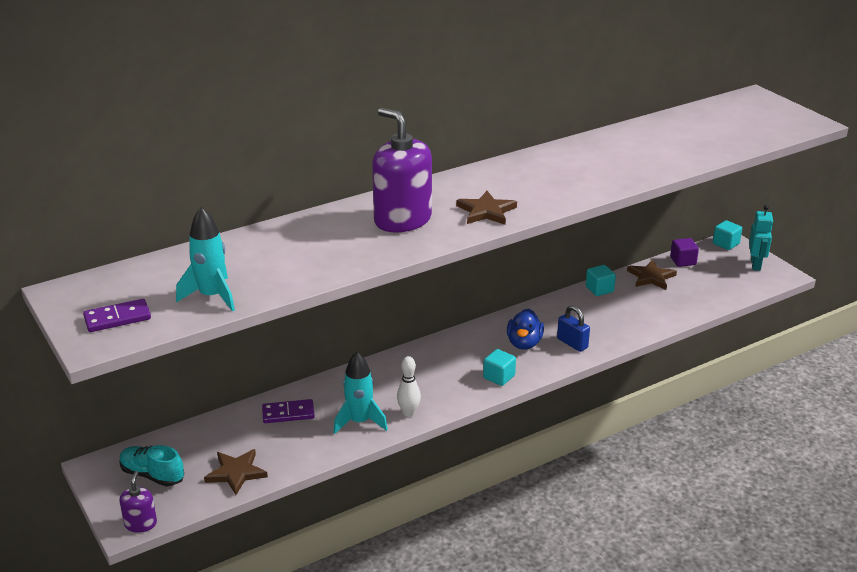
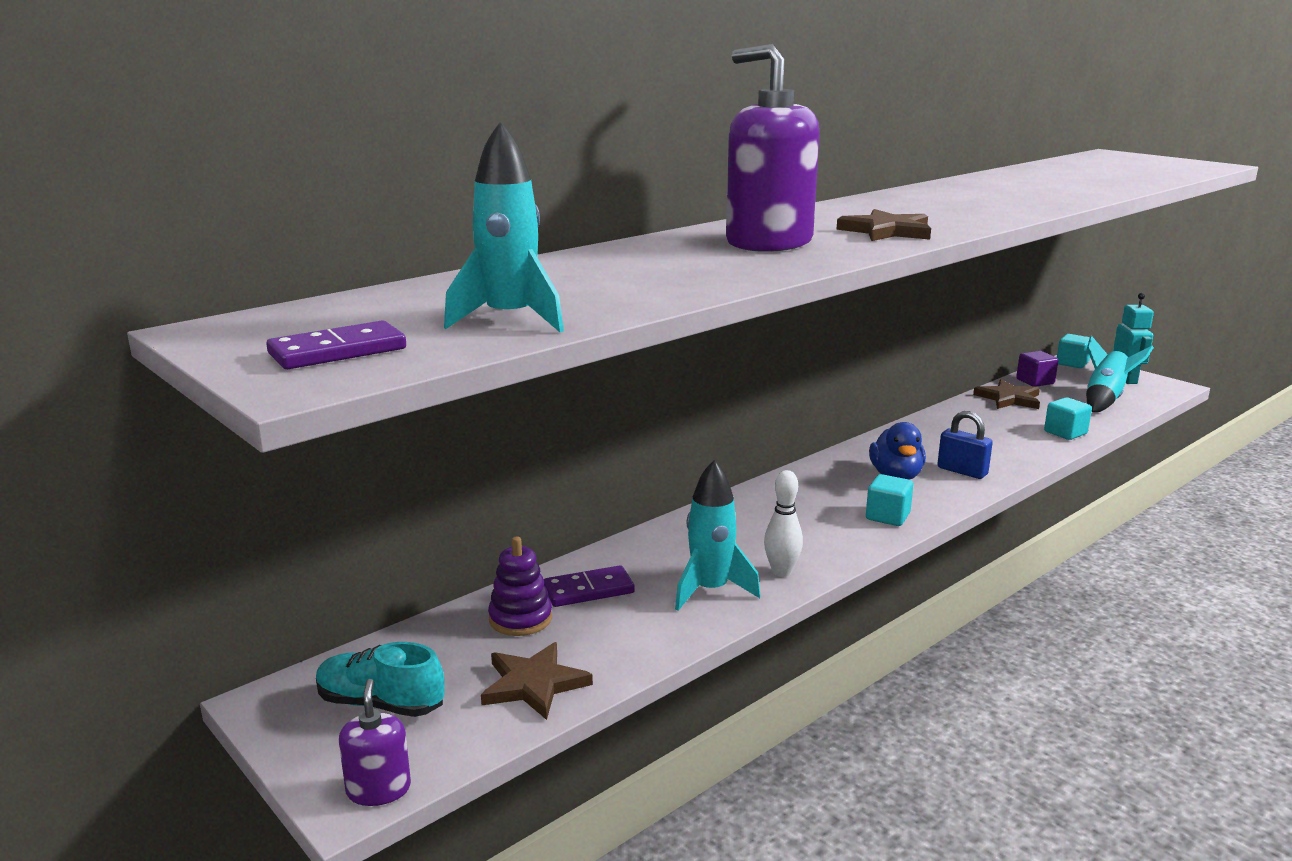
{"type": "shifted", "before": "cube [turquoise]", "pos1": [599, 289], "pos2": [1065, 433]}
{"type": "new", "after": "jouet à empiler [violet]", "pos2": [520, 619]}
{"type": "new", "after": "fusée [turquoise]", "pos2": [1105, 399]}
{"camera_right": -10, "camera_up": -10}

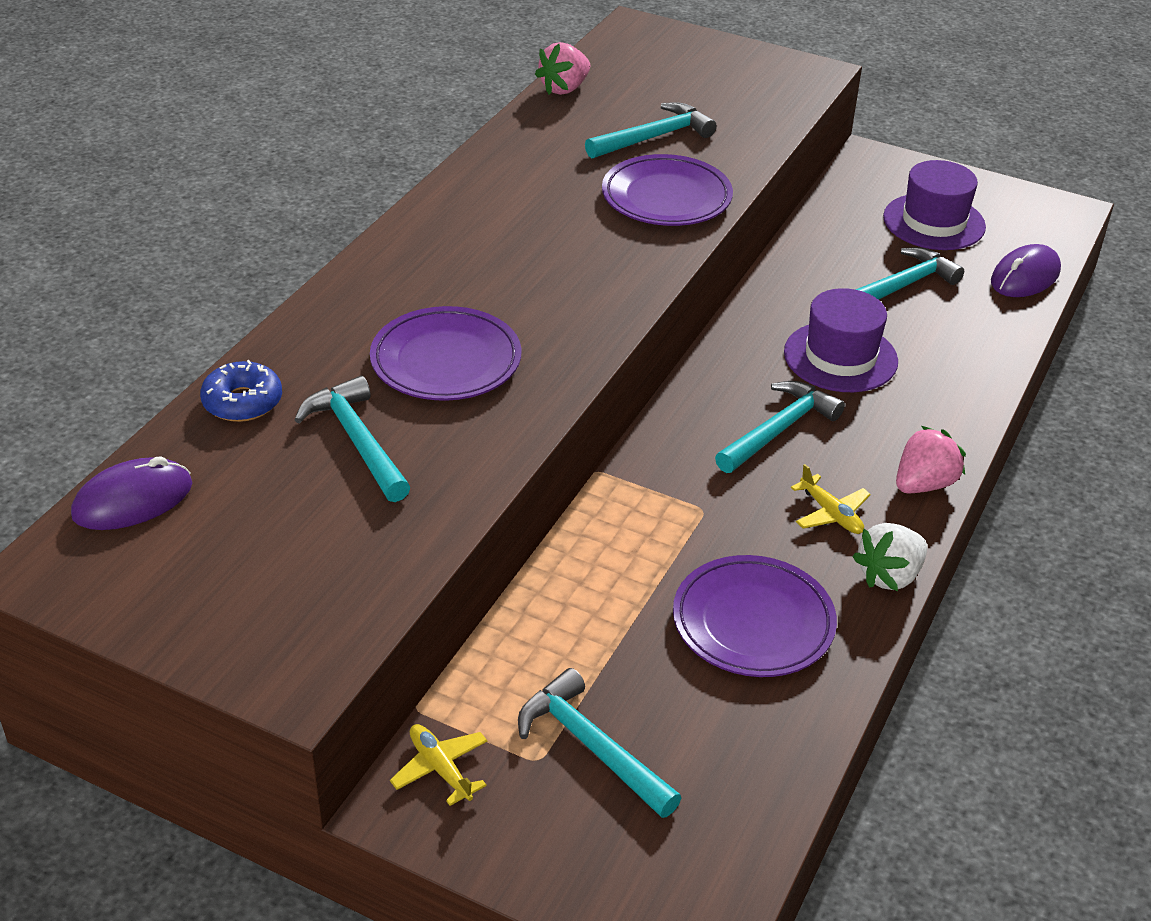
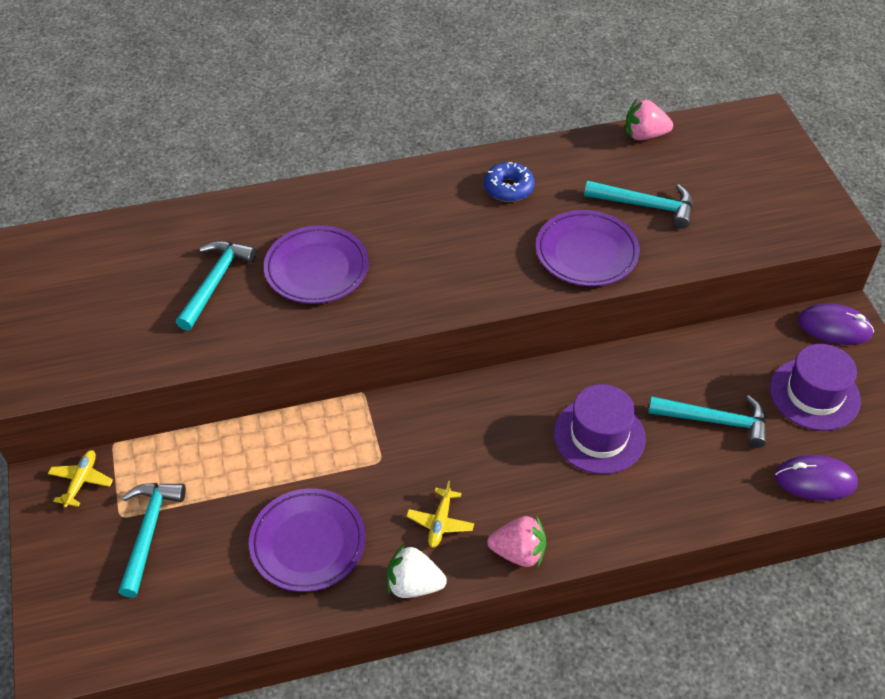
{"type": "shifted", "before": "souris [violet]", "pos1": [133, 500], "pos2": [834, 327]}
{"type": "shifted", "before": "beignet [bleu]", "pos1": [242, 402], "pos2": [508, 188]}
{"type": "gone", "before": "marteau [turquoise]", "pos1": [778, 430]}
{"camera_right": 50, "camera_up": 10}

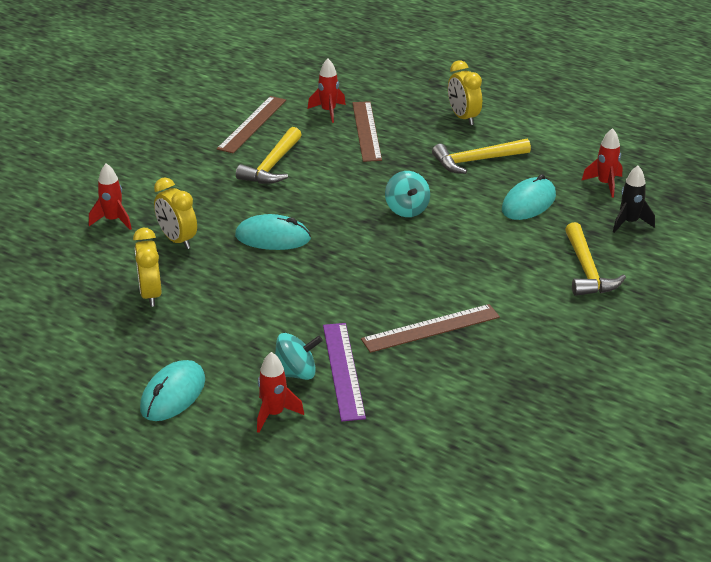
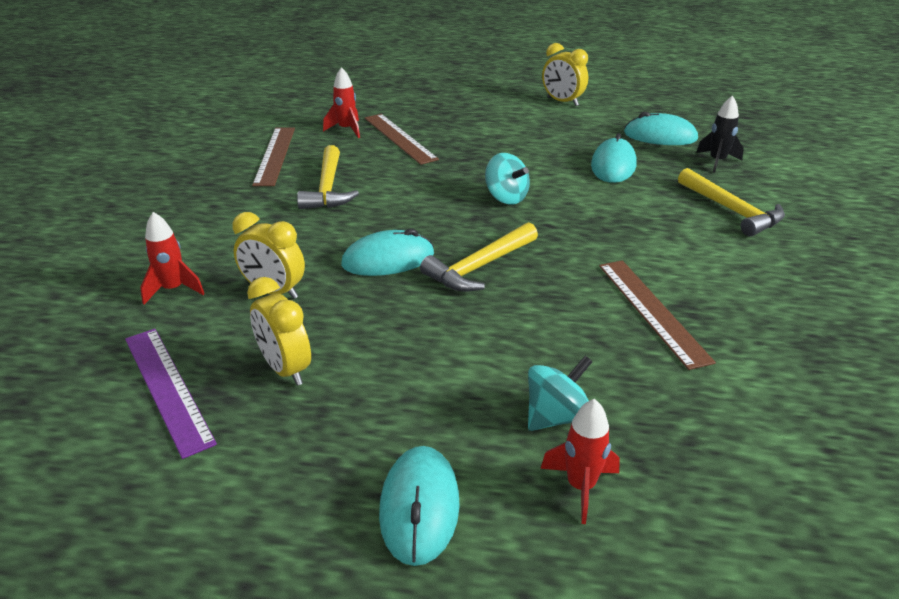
{"type": "shifted", "before": "règle [violet]", "pos1": [343, 370], "pos2": [167, 388]}
{"type": "rotated", "before": "règle [marron]", "pos1": [431, 328], "pos2": [652, 311], "turn": -60}
{"type": "shifted", "before": "marteau [jaune]", "pos1": [476, 161], "pos2": [479, 267]}
{"type": "shifted", "before": "réveil [jaune]", "pos1": [463, 117], "pos2": [562, 102]}
{"type": "swapped", "before": "fusée [rouge]", "after": "souris [turquoise]", "pos1": [605, 184], "pos2": [660, 136]}
{"camera_right": -25, "camera_up": 0}

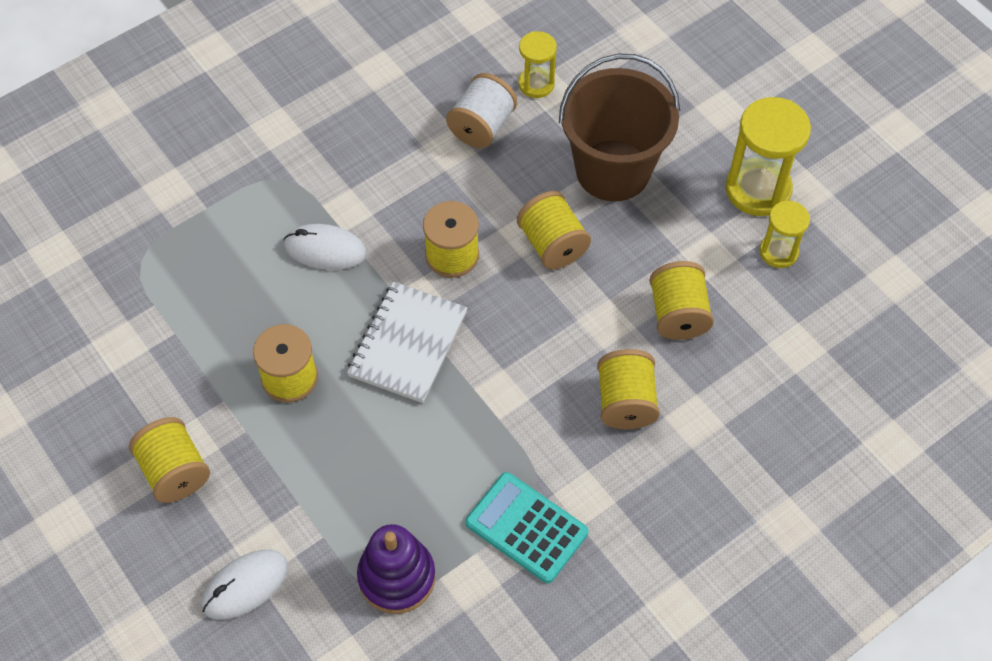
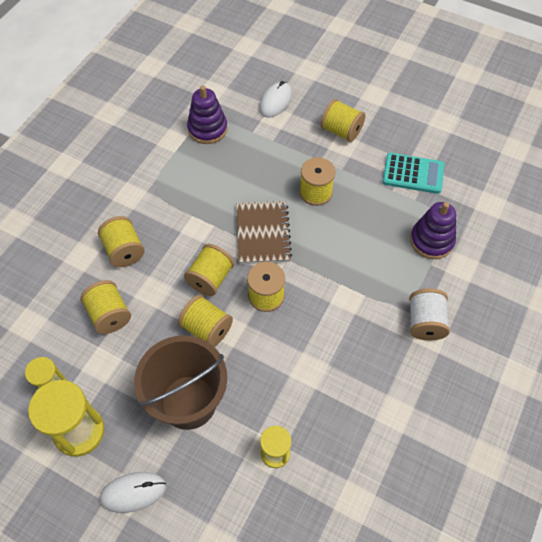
{"type": "shifted", "before": "souris [blanc]", "pos1": [325, 250], "pos2": [133, 492]}
{"type": "repainted", "before": "carnet [blanc]", "after": "carnet [marron]", "pos1": [408, 344], "pos2": [263, 234]}
{"type": "shifted", "before": "bobine [blanc]", "pos1": [482, 126], "pos2": [425, 322]}
{"type": "shifted", "before": "calculatrice [turquoise]", "pos1": [526, 528], "pos2": [413, 174]}
{"type": "new", "after": "bobine [jaune]", "pos2": [210, 278]}
{"type": "new", "after": "jouet à empiler [violet]", "pos2": [431, 240]}
{"camera_right": 155, "camera_up": 0}

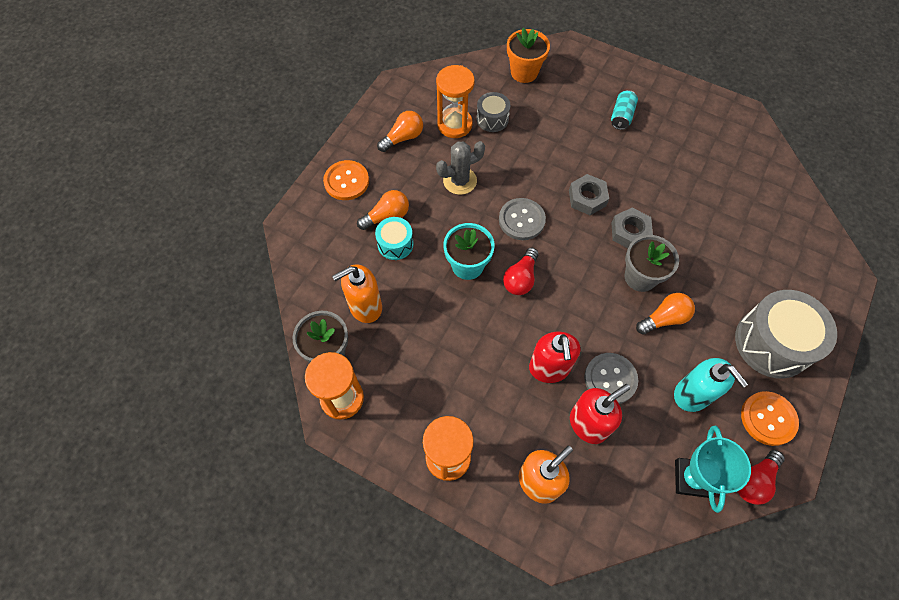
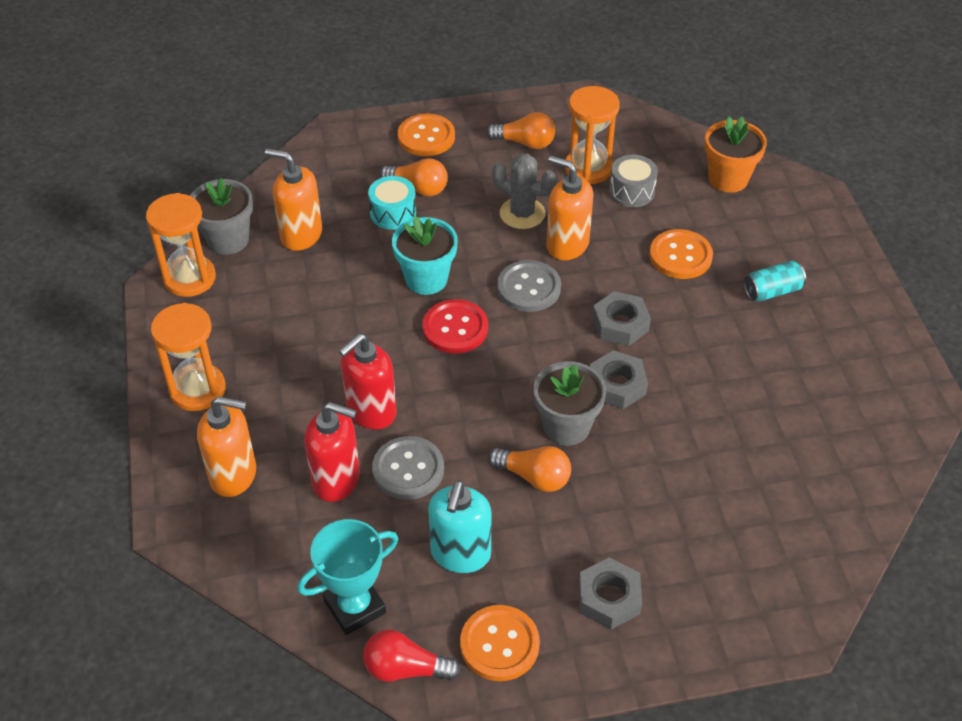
{"type": "swapped", "before": "ampoule [rouge]", "after": "bouton [rouge]", "pos1": [520, 278], "pos2": [455, 328]}
{"type": "swapped", "before": "tambour [gris]", "after": "écrou [gris]", "pos1": [772, 343], "pos2": [609, 598]}
{"type": "new", "after": "distributeur de savon [orange]", "pos2": [567, 245]}
{"type": "new", "after": "bouton [orange]", "pos2": [680, 256]}
{"camera_right": 50, "camera_up": -15}

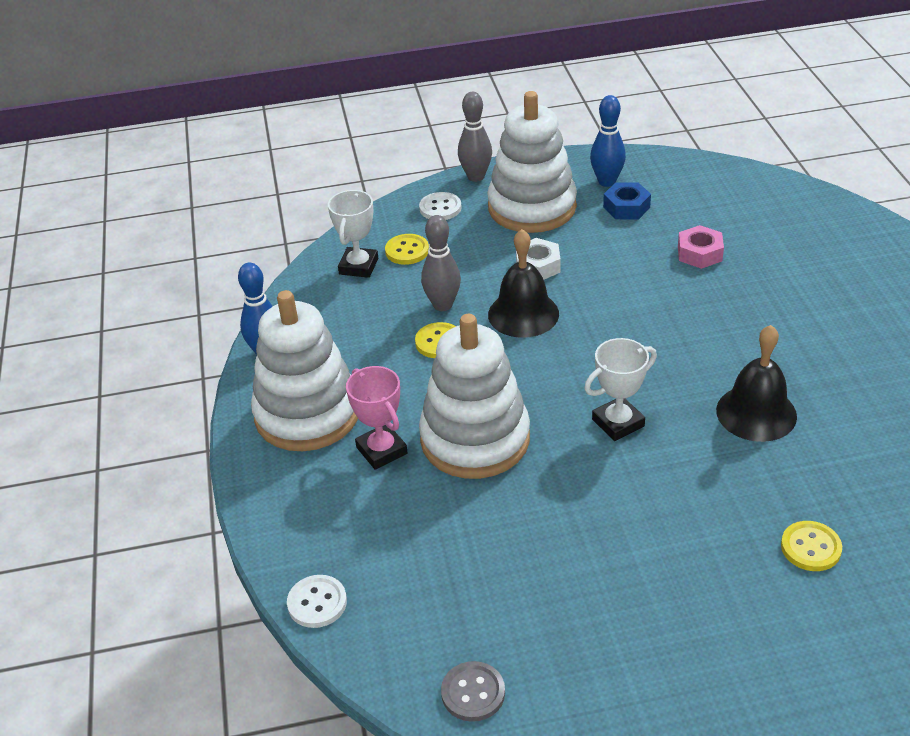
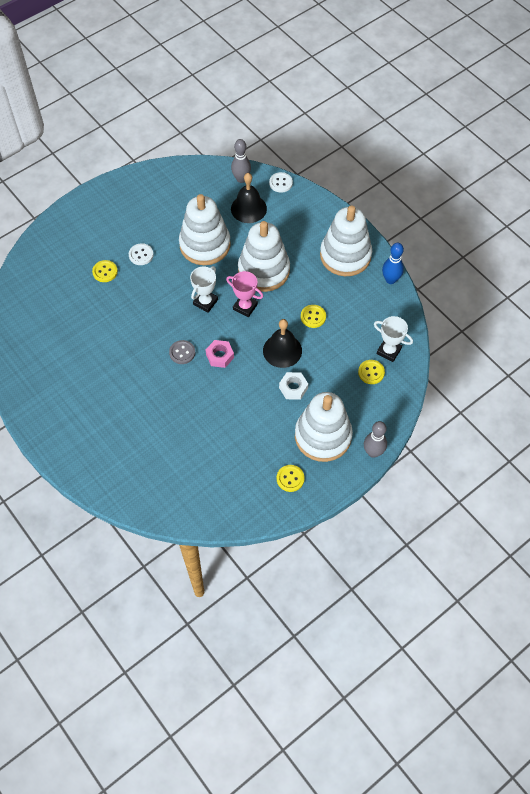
{"type": "rotated", "before": "trophée [blanc]", "pos1": [358, 266], "pos2": [389, 351], "turn": -45}
{"type": "shifted", "before": "trophée [rose]", "pos1": [381, 450], "pos2": [245, 307]}
{"type": "shifted", "before": "bouton [blanc]", "pos1": [440, 208], "pos2": [141, 255]}
{"type": "shifted", "before": "quille [gris]", "pos1": [442, 305], "pos2": [241, 179]}
{"type": "shifted", "before": "bouton [gris]", "pos1": [473, 693], "pos2": [182, 352]}
{"type": "swapped", "before": "quille [bleu]", "after": "bouton [jaune]", "pos1": [606, 181], "pos2": [290, 478]}
{"type": "gone", "before": "écrou [bleu]", "pos1": [626, 207]}
{"type": "shifted", "before": "écrou [rose]", "pos1": [699, 253], "pos2": [220, 356]}
{"type": "shifted", "before": "cloche [noir]", "pos1": [756, 413], "pos2": [248, 208]}
{"type": "new", "after": "jouet à empiler [blanc]", "pos2": [205, 245]}
{"camera_right": 150, "camera_up": 20}

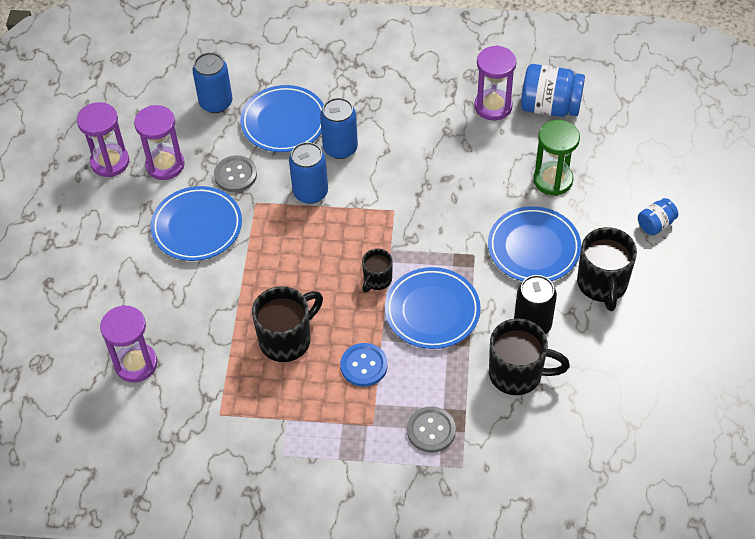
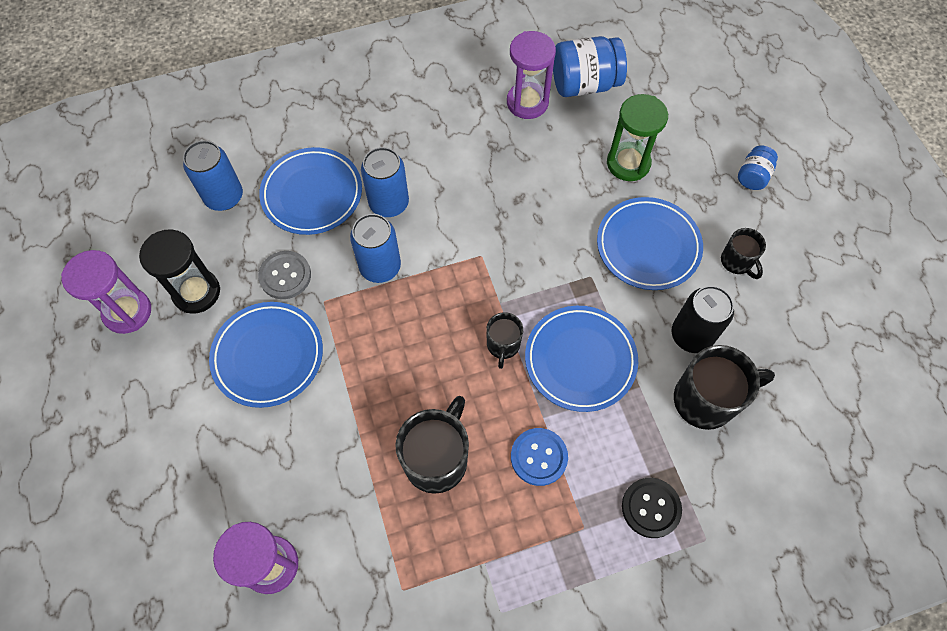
{"type": "repainted", "before": "sablier [violet]", "after": "sablier [noir]", "pos1": [165, 165], "pos2": [196, 292]}
{"type": "repainted", "before": "bouton [gris]", "after": "bouton [noir]", "pos1": [431, 430], "pos2": [651, 508]}
{"type": "scaled", "before": "tasse [noir]", "pos1": [602, 284], "pos2": [737, 262], "scale": 0.56}
{"camera_right": -25, "camera_up": 10}

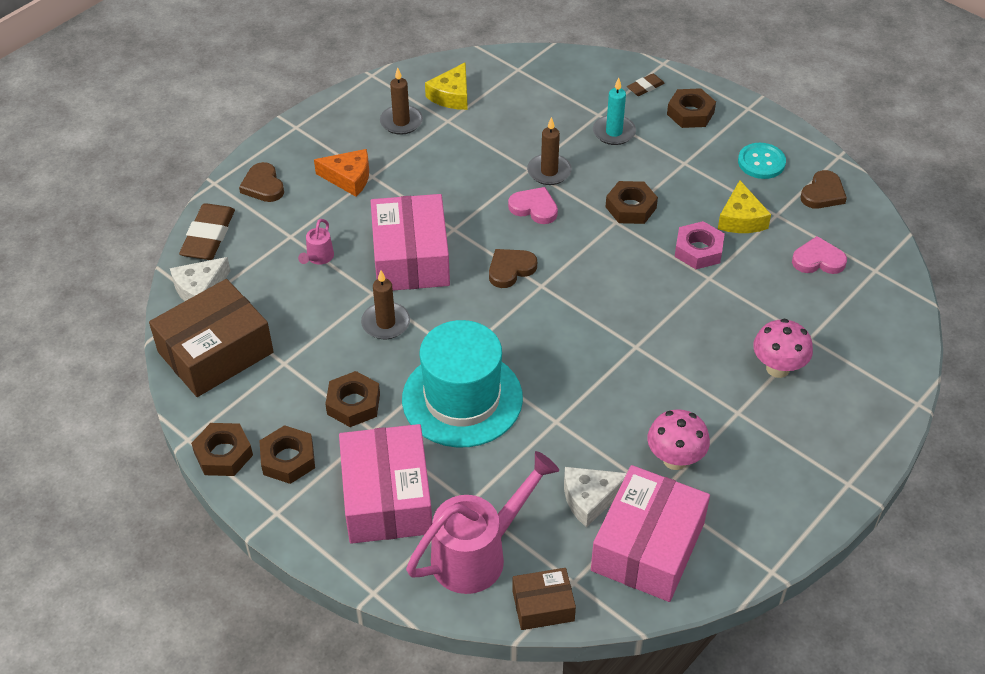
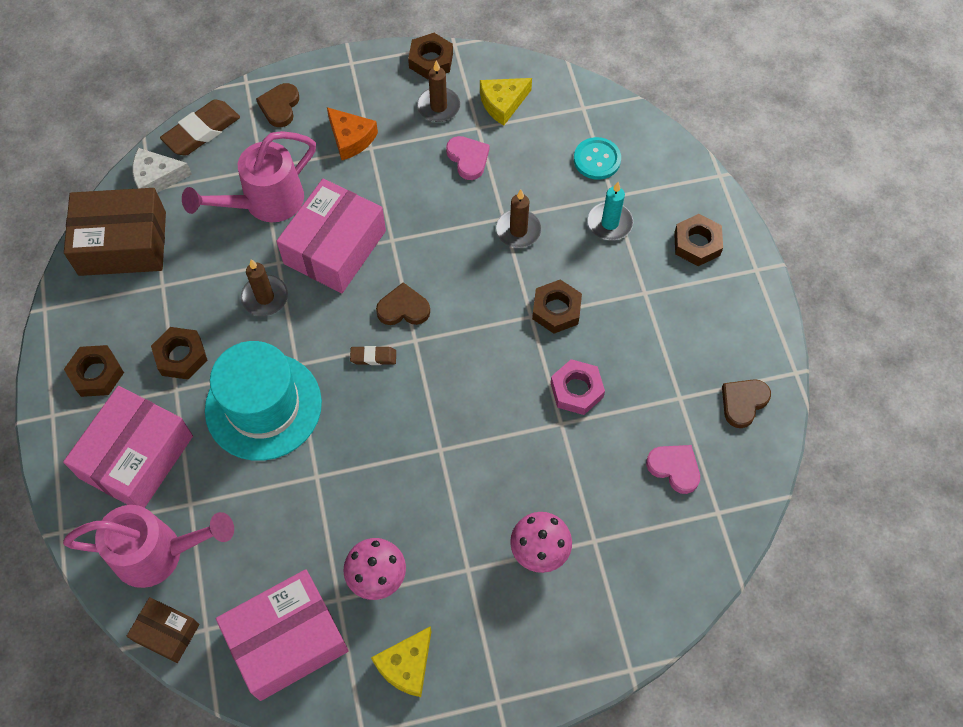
{"type": "shifted", "before": "écrou [marron]", "pos1": [223, 454], "pos2": [431, 60]}
{"type": "scaled", "before": "arrosoir [rose]", "pos1": [318, 258], "pos2": [265, 203], "scale": 2.27}
{"type": "shifted", "before": "cœur [rose]", "pos1": [534, 208], "pos2": [468, 158]}
{"type": "gone", "before": "fromage [blanc]", "pos1": [590, 498]}
{"type": "shifted", "before": "gomme [marron]", "pos1": [645, 87], "pos2": [373, 357]}
{"type": "shifted", "before": "fromage [jaune]", "pos1": [741, 219], "pos2": [406, 665]}
{"type": "shifted", "before": "bouton [turquoise]", "pos1": [761, 162], "pos2": [597, 159]}
{"type": "rotated", "before": "cœur [marron]", "pos1": [823, 193], "pos2": [743, 402], "turn": 150}
{"camera_right": 35, "camera_up": 15}

